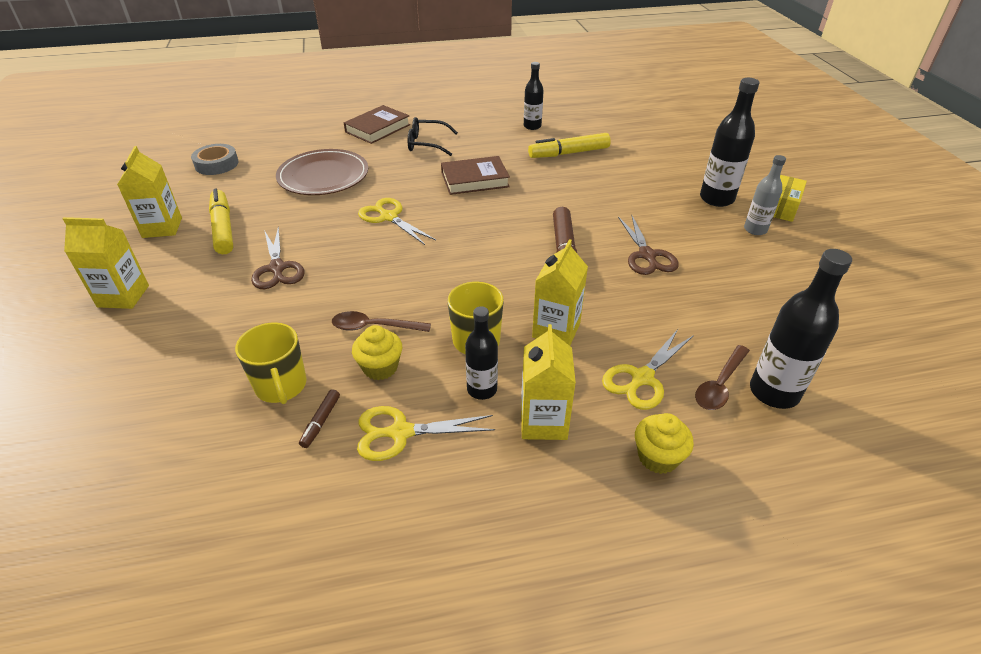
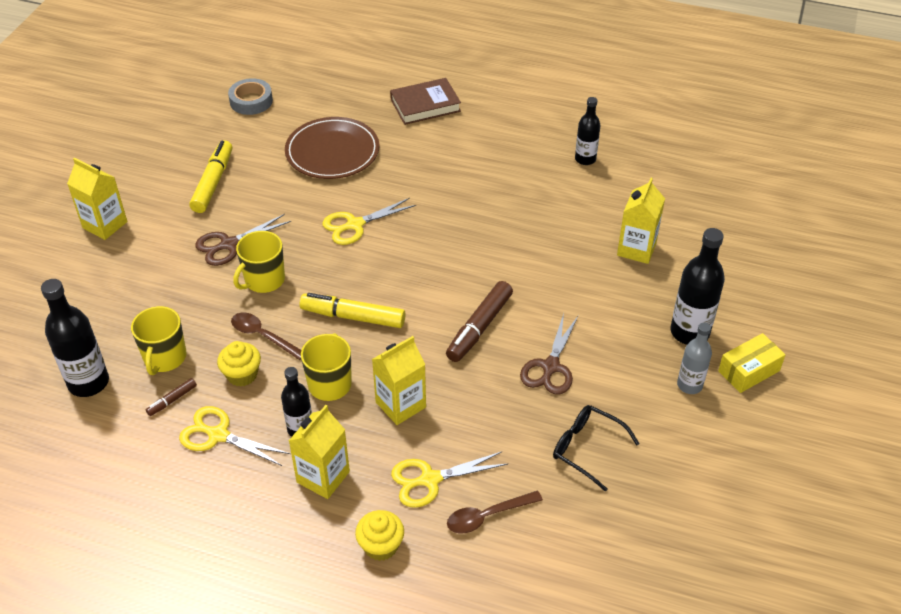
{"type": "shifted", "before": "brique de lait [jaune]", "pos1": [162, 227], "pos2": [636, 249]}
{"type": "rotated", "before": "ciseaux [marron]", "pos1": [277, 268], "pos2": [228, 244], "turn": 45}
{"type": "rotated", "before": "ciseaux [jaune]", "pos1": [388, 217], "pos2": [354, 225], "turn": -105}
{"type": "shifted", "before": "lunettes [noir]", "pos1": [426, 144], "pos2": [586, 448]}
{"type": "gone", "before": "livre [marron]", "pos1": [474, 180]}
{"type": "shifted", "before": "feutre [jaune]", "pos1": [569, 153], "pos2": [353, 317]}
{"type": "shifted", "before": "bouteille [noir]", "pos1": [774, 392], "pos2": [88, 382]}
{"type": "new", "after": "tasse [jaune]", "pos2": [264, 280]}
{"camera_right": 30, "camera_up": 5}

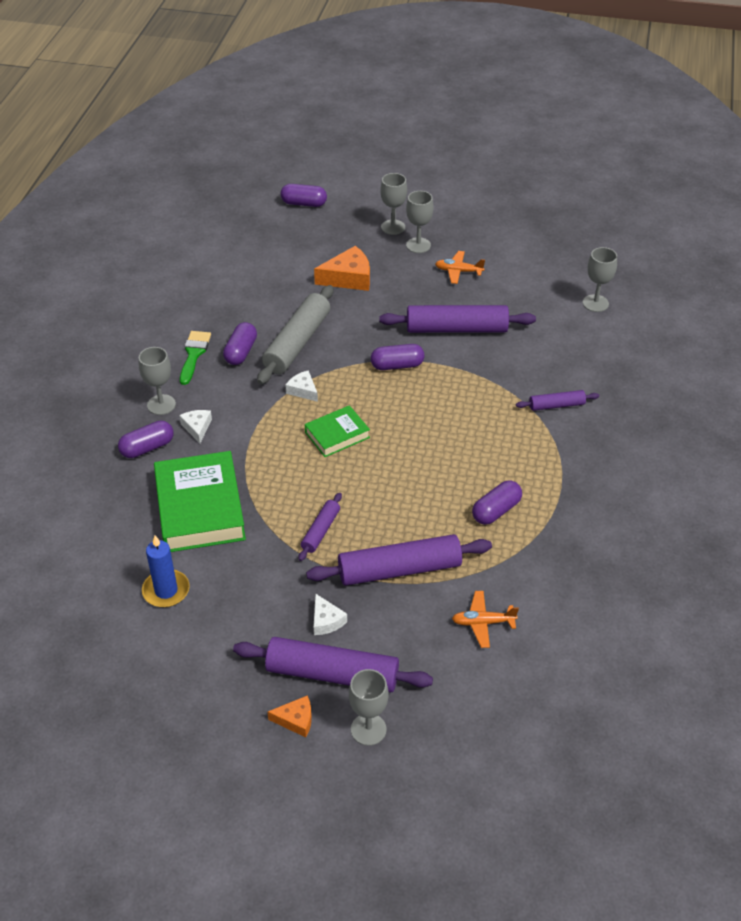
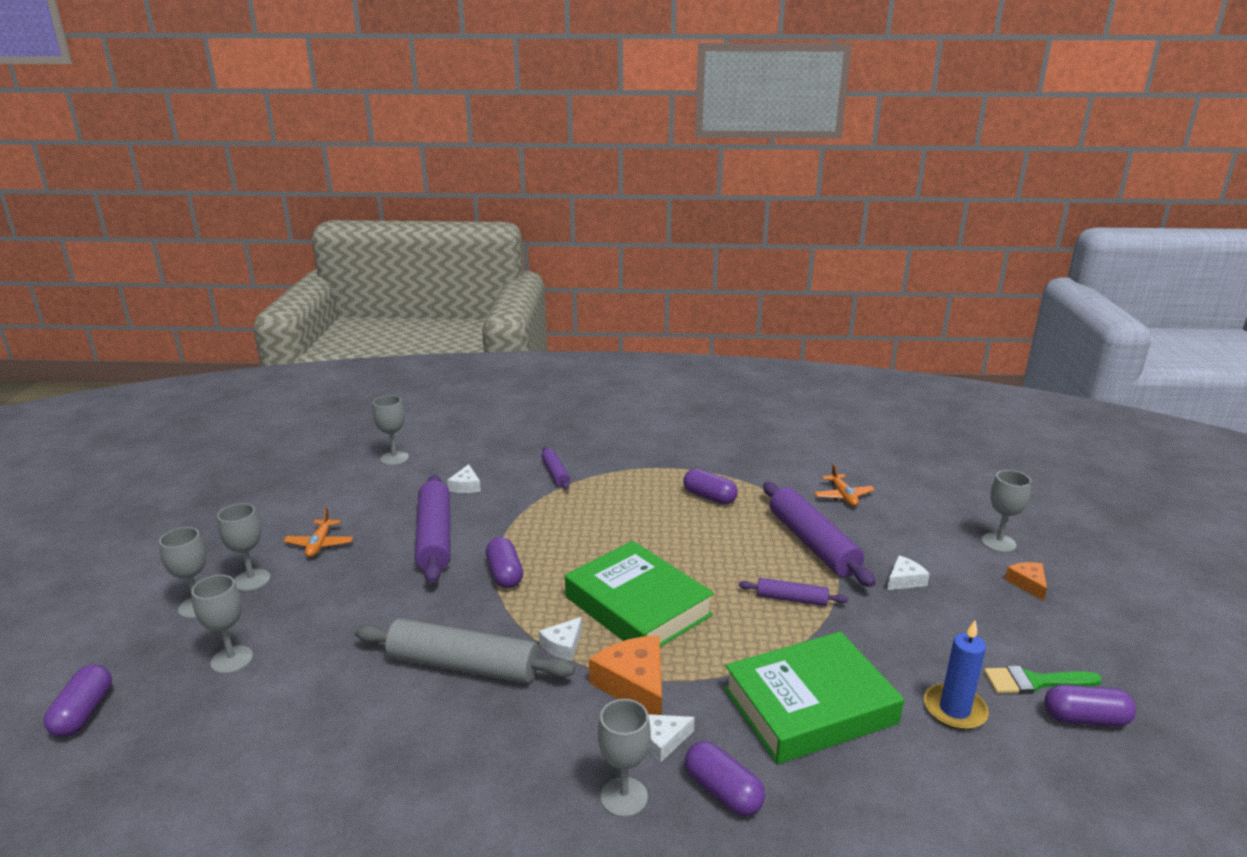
{"type": "shifted", "before": "pinceau [vert]", "pos1": [194, 354], "pos2": [1034, 682]}
{"type": "shifted", "before": "gélule [violet]", "pos1": [241, 352], "pos2": [1085, 719]}
{"type": "gone", "before": "rouleau à pâtisserie [violet]", "pos1": [332, 674]}
{"type": "scaled", "before": "livre [vert]", "pos1": [337, 435], "pos2": [637, 606], "scale": 1.83}
{"type": "shifted", "before": "fromage [orange]", "pos1": [348, 278], "pos2": [634, 685]}
{"type": "new", "after": "verre à pied [gris]", "pos2": [232, 660]}
{"type": "new", "after": "fromage [blanc]", "pos2": [466, 486]}
{"camera_right": -100, "camera_up": -20}

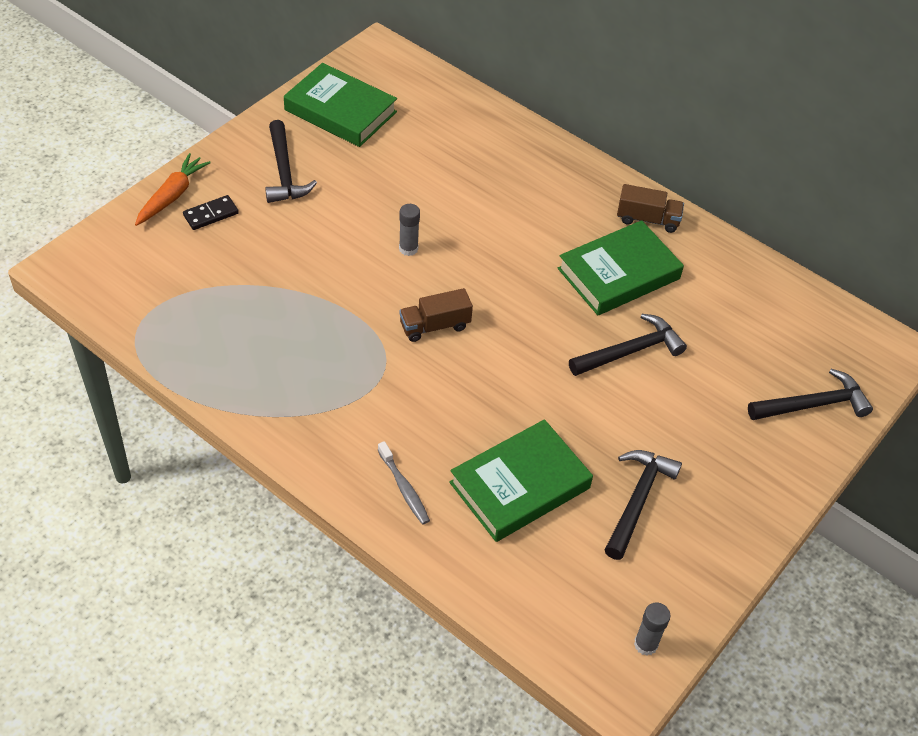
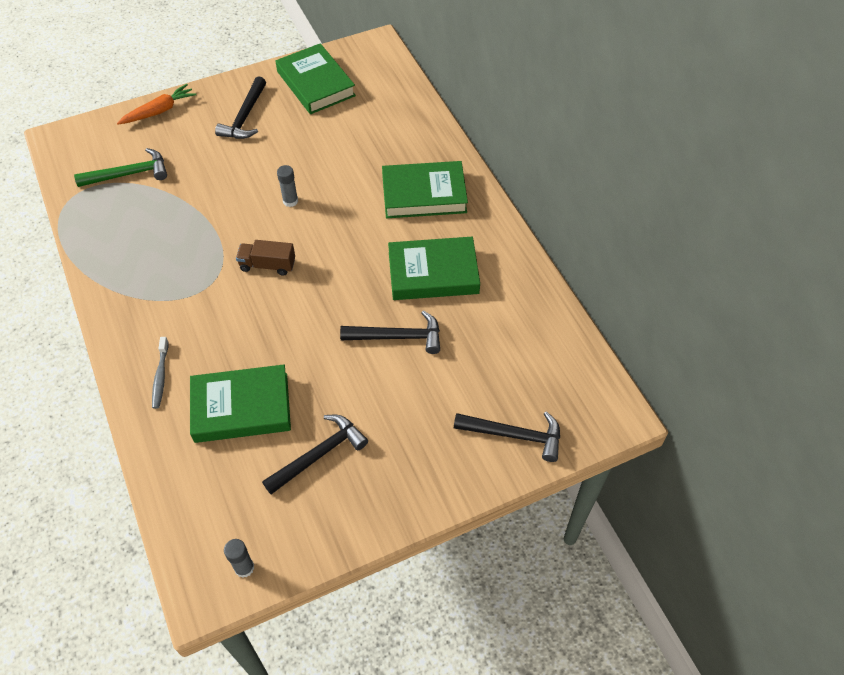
{"type": "gone", "before": "domino [noir]", "pos1": [211, 214]}
{"type": "gone", "before": "camion [marron]", "pos1": [647, 219]}
{"type": "new", "after": "marteau [vert]", "pos2": [129, 174]}
{"type": "new", "after": "livre [vert]", "pos2": [424, 194]}
{"camera_right": 30, "camera_up": 5}

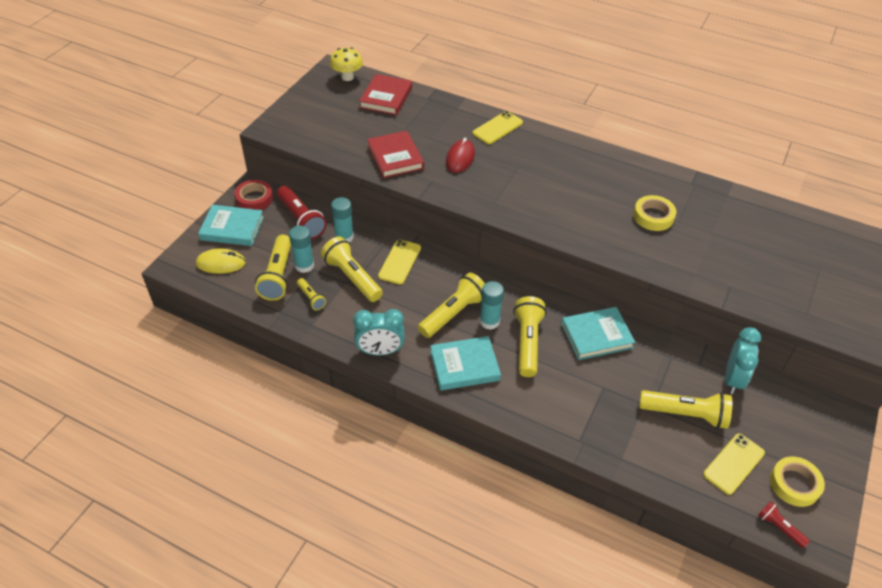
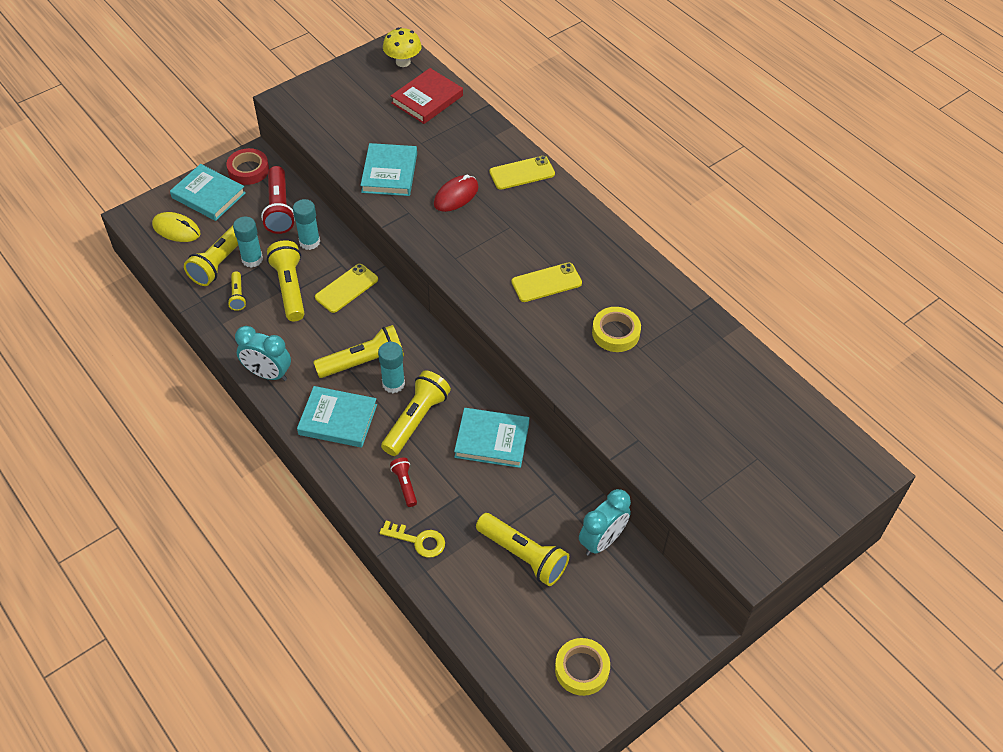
{"type": "repainted", "before": "livre [rouge]", "after": "livre [turquoise]", "pos1": [395, 157], "pos2": [389, 173]}
{"type": "shifted", "before": "téléphone [jaune]", "pos1": [734, 464], "pos2": [546, 283]}
{"type": "shifted", "before": "lampe de poche [rouge]", "pos1": [779, 527], "pos2": [405, 485]}
{"type": "new", "after": "clé [jaune]", "pos2": [418, 540]}
{"camera_right": 25, "camera_up": 5}

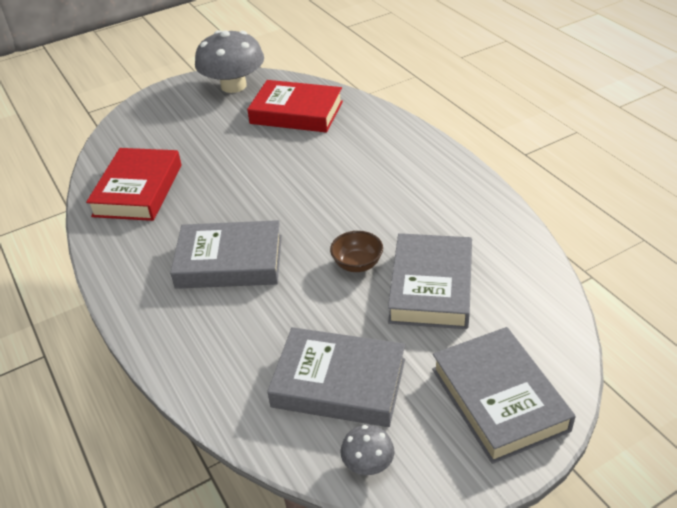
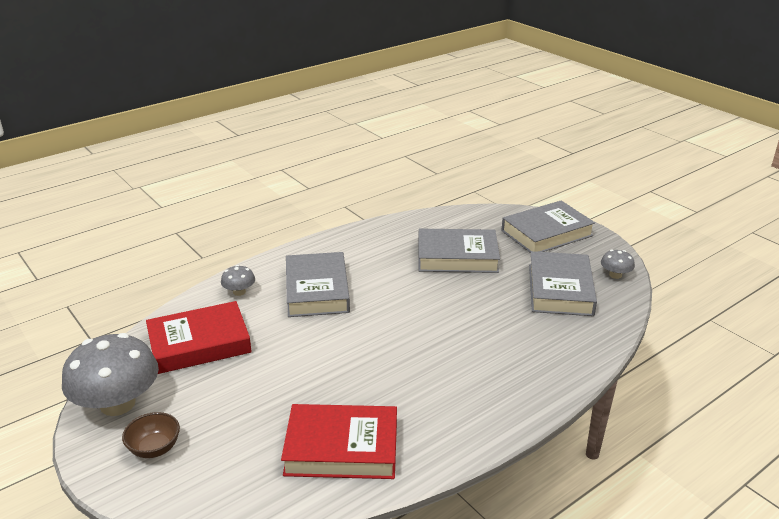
{"type": "shifted", "before": "livre [gris]", "pos1": [229, 261], "pos2": [317, 290]}
{"type": "rotated", "before": "livre [rouge]", "pos1": [296, 112], "pos2": [199, 343], "turn": 60}
{"type": "shifted", "before": "bol [marron]", "pos1": [357, 264], "pos2": [154, 448]}
{"type": "new", "after": "champignon [gris]", "pos2": [239, 292]}
{"camera_right": -100, "camera_up": -10}

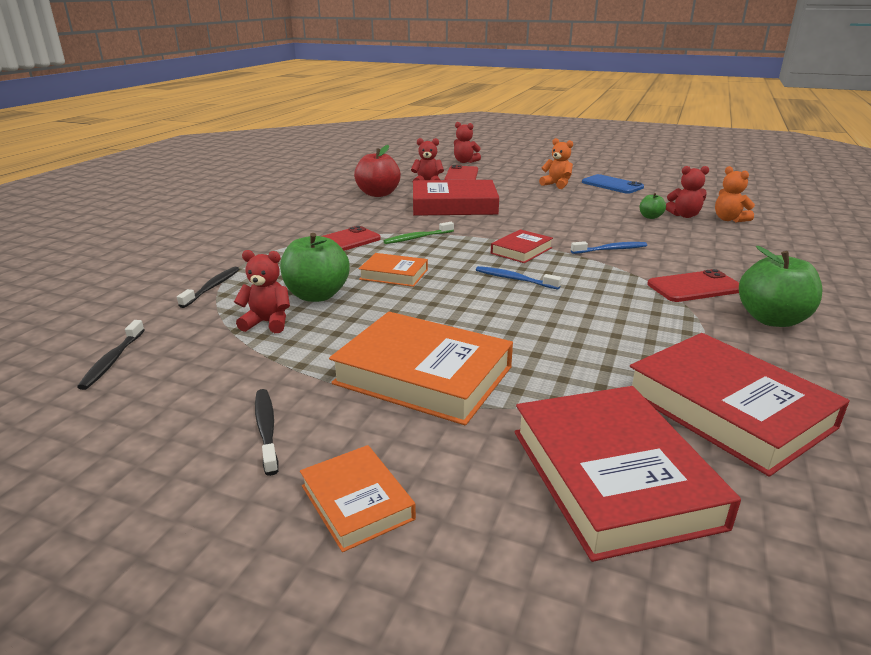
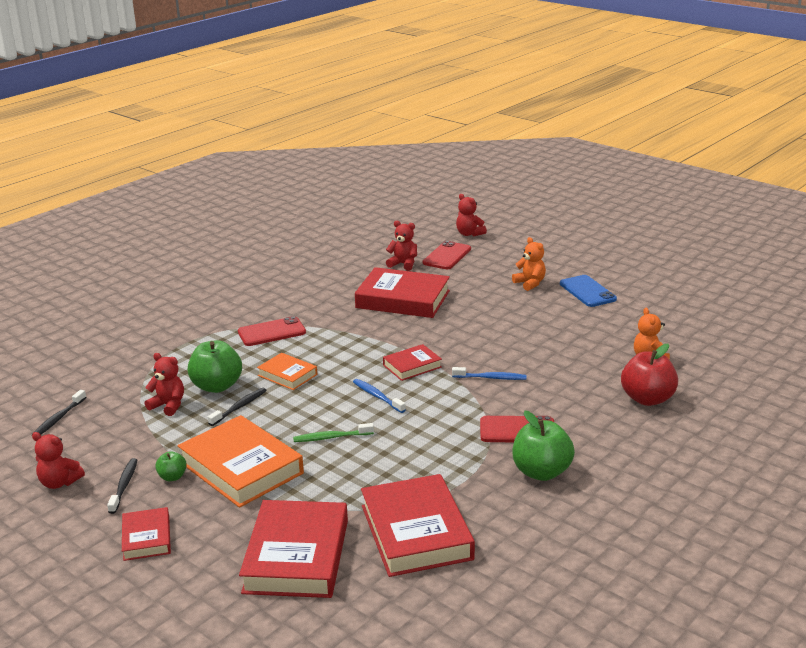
{"type": "shifted", "before": "brosse à dents [noir]", "pos1": [212, 287], "pos2": [239, 407]}
{"type": "repainted", "before": "livre [orange]", "after": "livre [rouge]", "pos1": [357, 502], "pos2": [147, 538]}
{"type": "shifted", "before": "pomme [rouge]", "pos1": [378, 194], "pos2": [647, 399]}
{"type": "shifted", "before": "brosse à dents [vert]", "pos1": [417, 238], "pos2": [331, 437]}
{"type": "shifted", "before": "pomme [vert]", "pos1": [650, 217], "pos2": [172, 477]}
{"type": "shifted", "before": "ours en peluche [rouge]", "pos1": [684, 215], "pos2": [59, 482]}
{"camera_right": 20, "camera_up": 0}

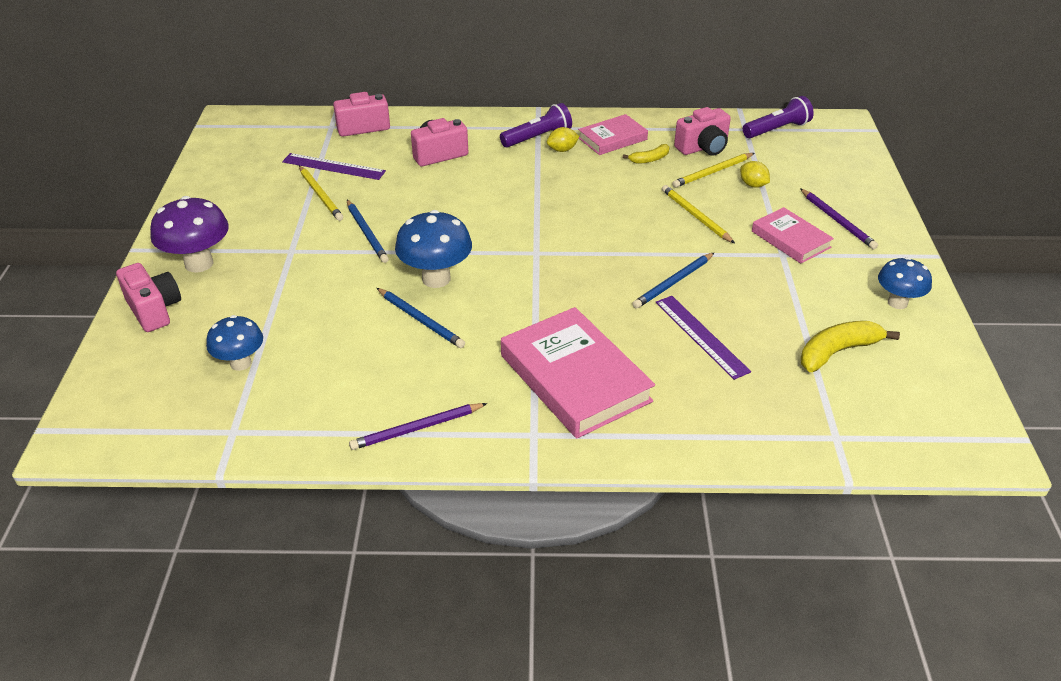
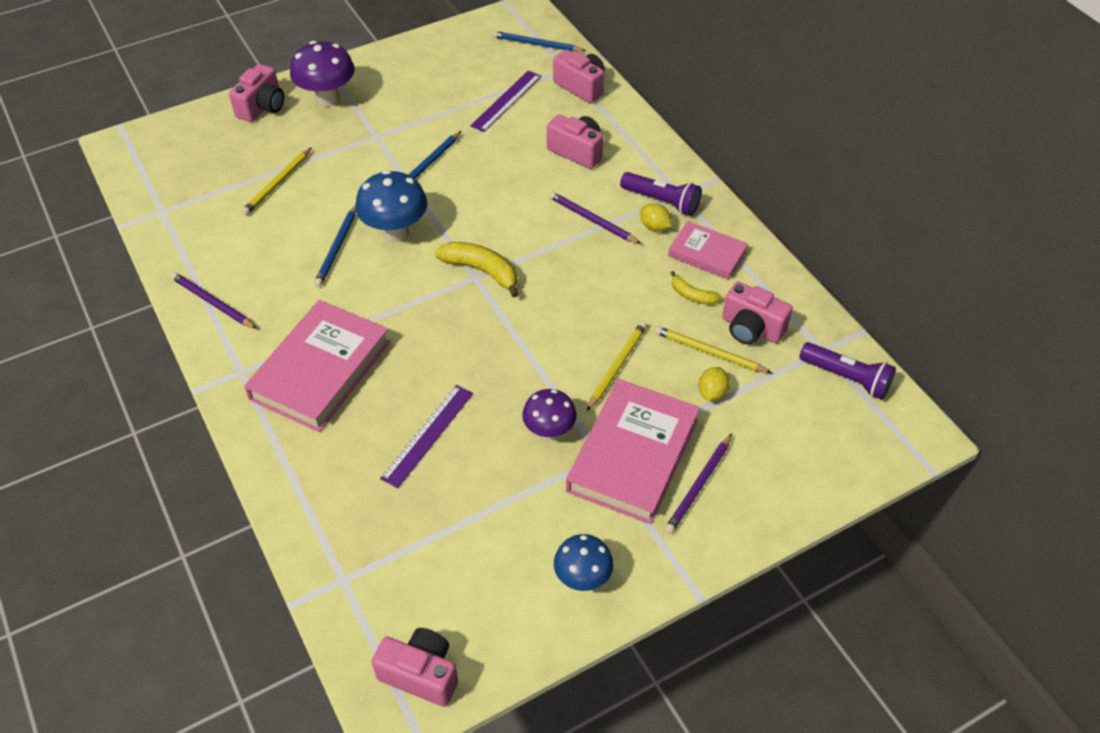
{"type": "gone", "before": "champignon [bleu]", "pos1": [240, 363]}
{"type": "rotated", "before": "règle [violet]", "pos1": [333, 166], "pos2": [506, 101], "turn": 45}
{"type": "shifted", "before": "crayon [jaune]", "pos1": [320, 195], "pos2": [277, 183]}
{"type": "shifted", "before": "crayon [bleu]", "pos1": [673, 283], "pos2": [536, 44]}
{"type": "scaled", "before": "livre [rose]", "pos1": [790, 239], "pos2": [633, 455], "scale": 1.75}
{"type": "shifted", "before": "banane [jaune]", "pos1": [838, 352], "pos2": [481, 271]}
{"type": "new", "after": "appareil photo [rose]", "pos2": [421, 674]}
{"type": "new", "after": "champignon [violet]", "pos2": [549, 431]}
{"type": "new", "after": "crayon [violet]", "pos2": [592, 220]}
{"camera_right": 60, "camera_up": 10}

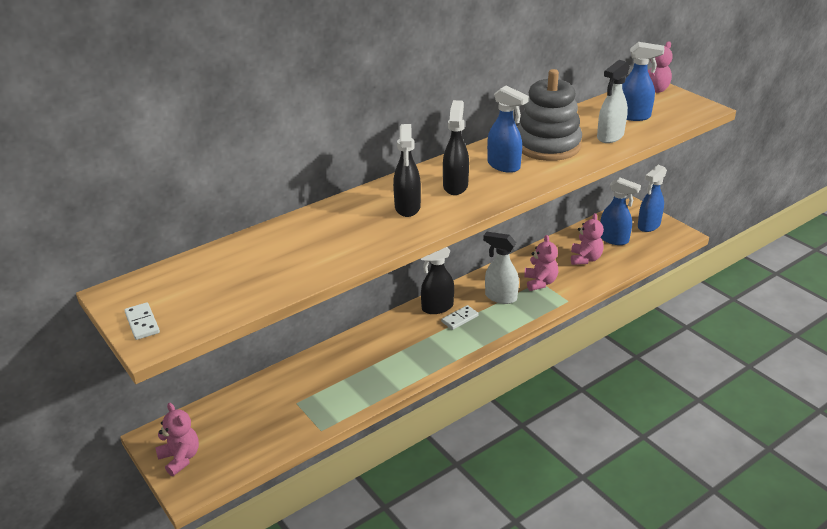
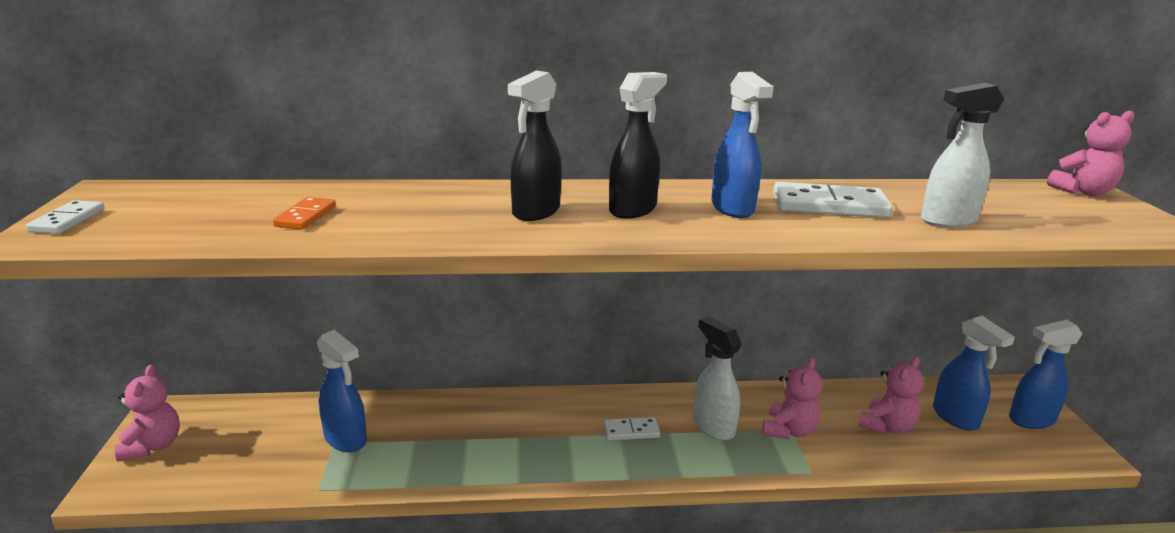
{"type": "gone", "before": "vaporisateur [noir]", "pos1": [437, 307]}
{"type": "swapped", "before": "jouet à empiler [gris]", "after": "domino [blanc]", "pos1": [547, 145], "pos2": [829, 206]}
{"type": "shifted", "before": "vaporisateur [bleu]", "pos1": [634, 116], "pos2": [346, 440]}
{"type": "new", "after": "domino [orange]", "pos2": [305, 216]}
{"camera_right": 30, "camera_up": -10}

